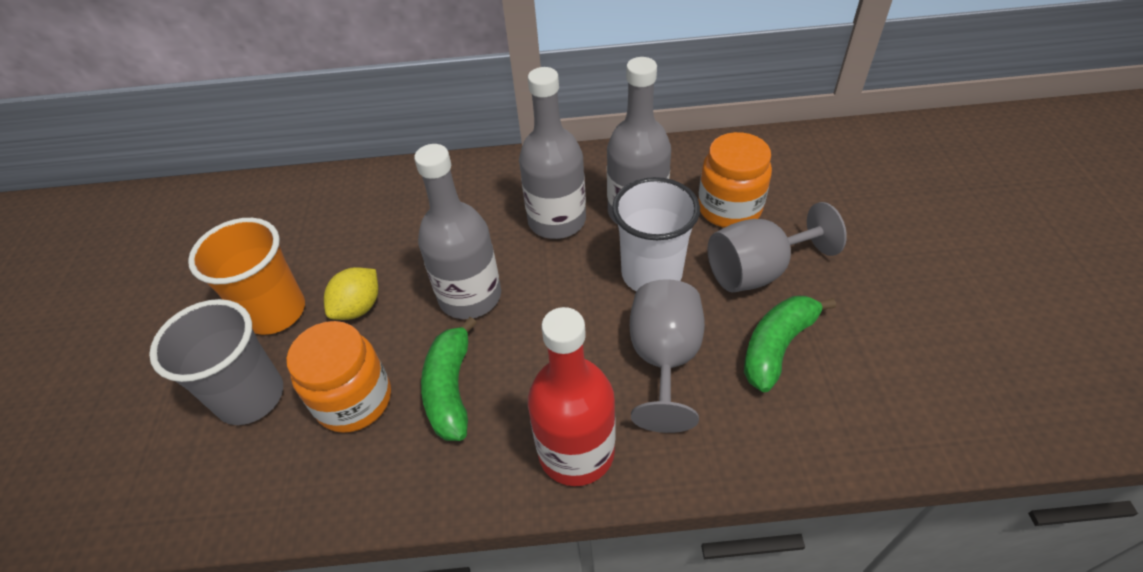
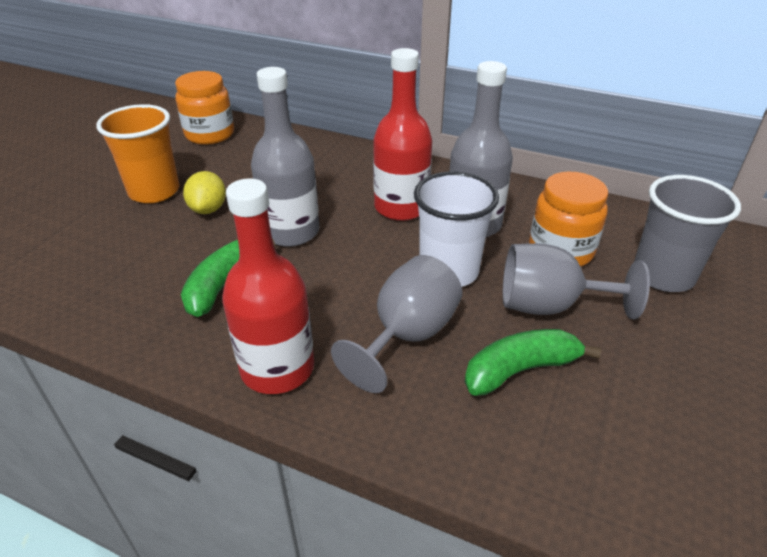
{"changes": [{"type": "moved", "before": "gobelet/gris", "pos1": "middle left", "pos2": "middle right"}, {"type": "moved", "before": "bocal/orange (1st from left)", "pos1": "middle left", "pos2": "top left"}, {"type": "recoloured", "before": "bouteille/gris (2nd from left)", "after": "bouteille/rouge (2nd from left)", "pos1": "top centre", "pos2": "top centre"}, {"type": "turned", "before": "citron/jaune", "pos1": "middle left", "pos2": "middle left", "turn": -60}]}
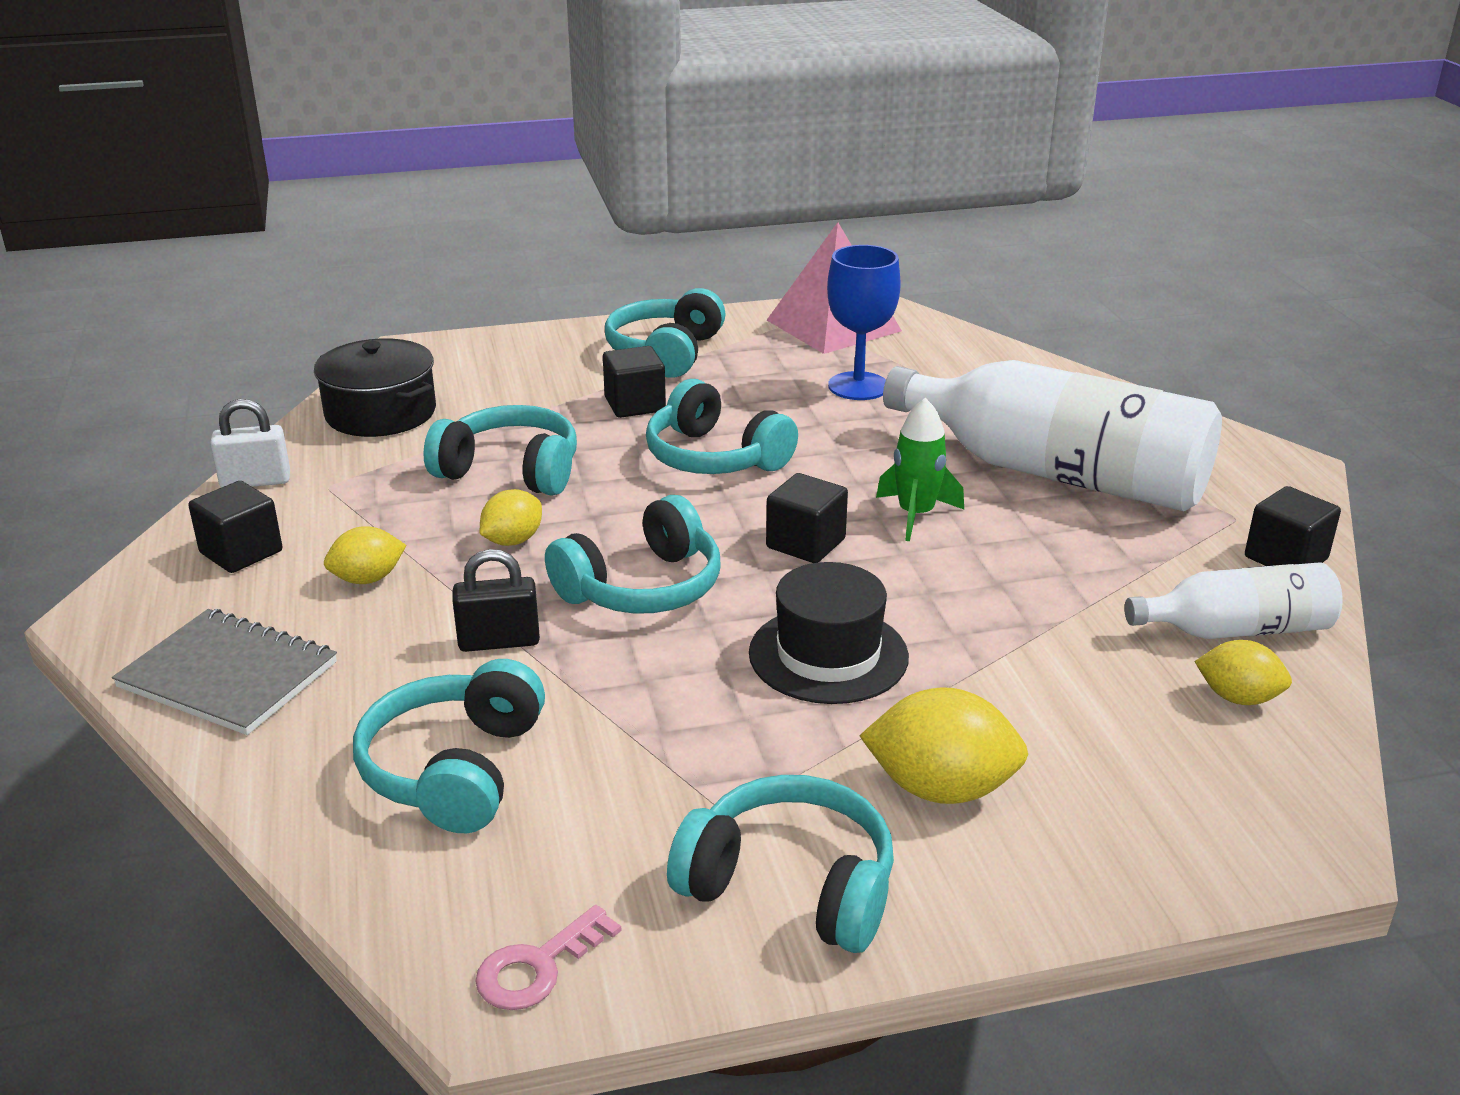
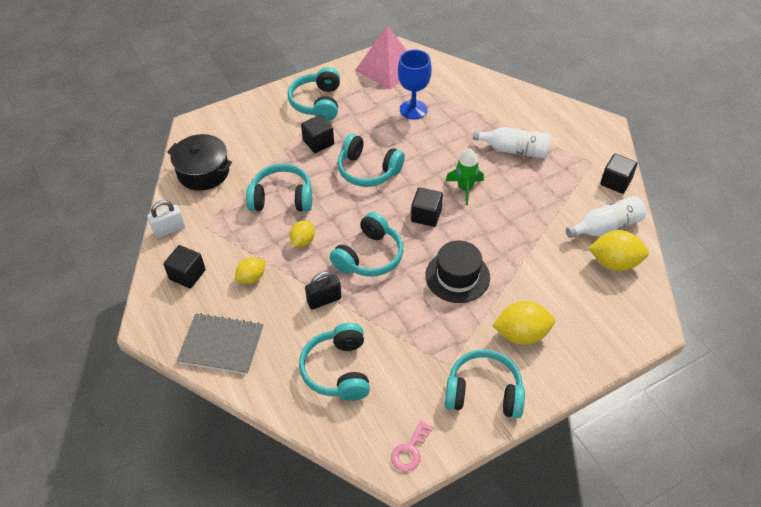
{"changes": [{"type": "resized", "before": "bouteille/blanc (1st from left)", "pos1": "middle right", "pos2": "top right", "scale": 0.53}, {"type": "resized", "before": "citron/jaune (4th from left)", "pos1": "middle right", "pos2": "middle right", "scale": 1.63}]}
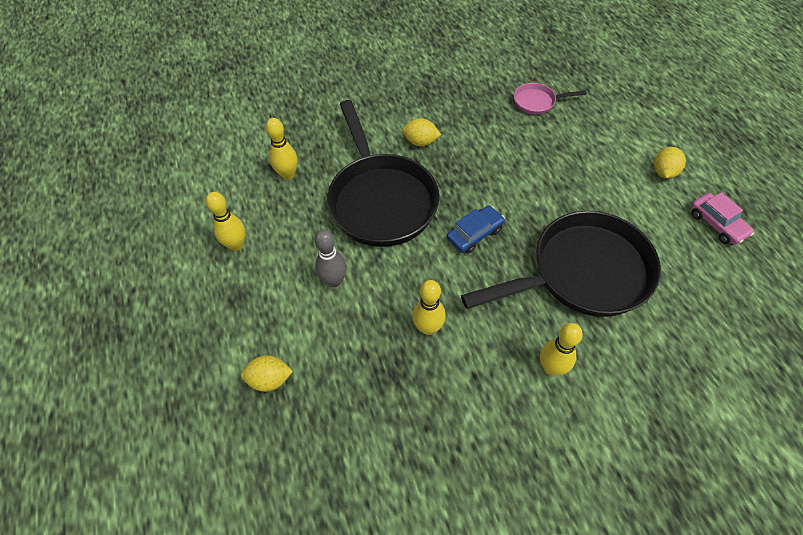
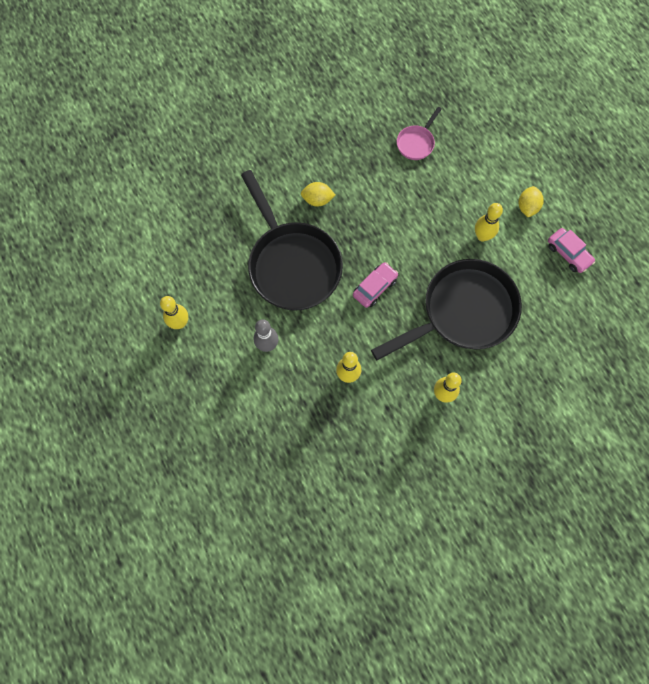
{"changes": [{"type": "removed", "before": "citron/jaune (1st from left)", "pos1": "bottom left"}, {"type": "moved", "before": "quille/jaune (2nd from left in the first image)", "after": "quille/jaune (4th from left)", "pos1": "top centre", "pos2": "top right"}, {"type": "recoloured", "before": "voiture/bleu", "after": "voiture/rose (1st from left)", "pos1": "centre", "pos2": "centre"}, {"type": "turned", "before": "poêle/rose", "pos1": "top right", "pos2": "top centre", "turn": -45}]}
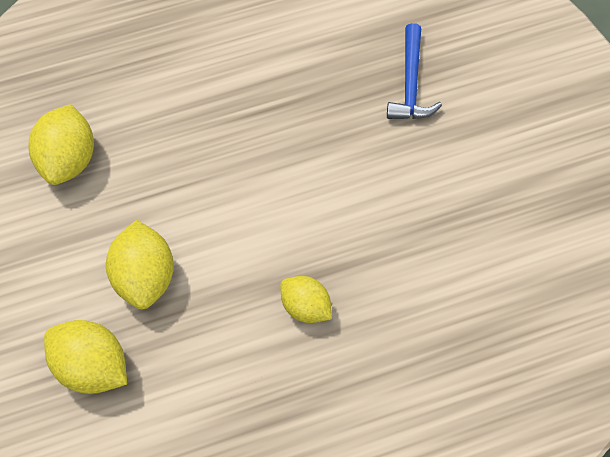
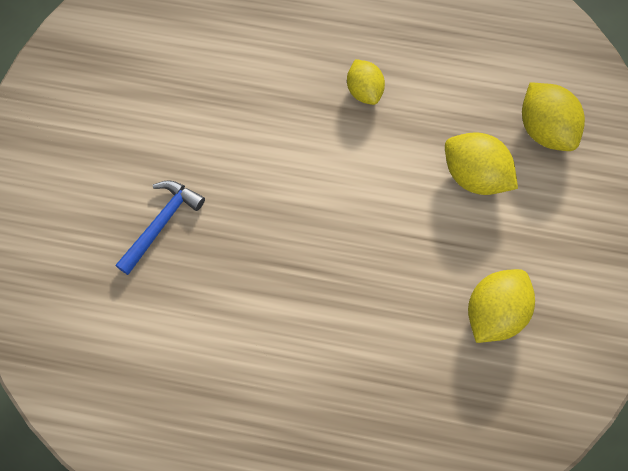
{"changes": [{"type": "turned", "before": "citron/jaune (3rd from left in the first image)", "pos1": "middle left", "pos2": "middle right", "turn": -75}]}
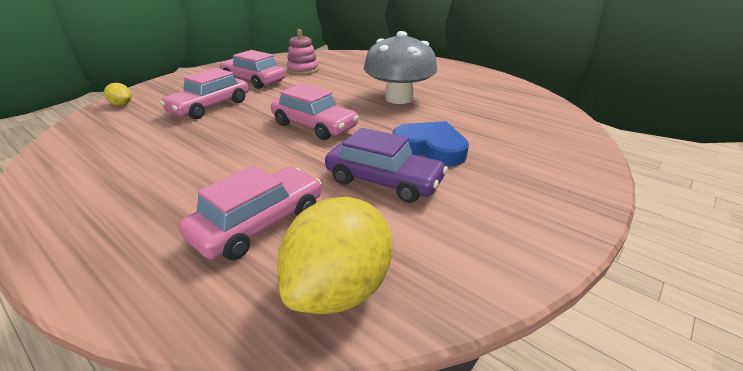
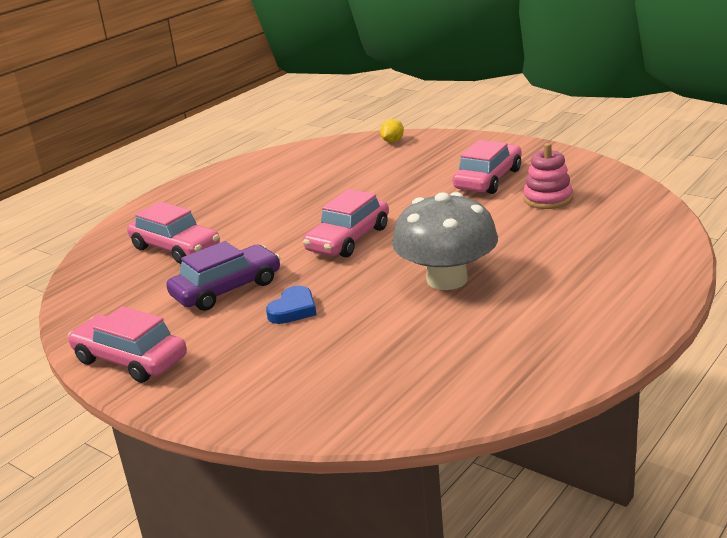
{"changes": [{"type": "removed", "before": "citron/jaune (2nd from left)", "pos1": "bottom centre"}, {"type": "moved", "before": "voiture/rose (1st from left)", "pos1": "top left", "pos2": "middle left"}, {"type": "turned", "before": "voiture/violet", "pos1": "centre", "pos2": "middle left", "turn": -150}, {"type": "resized", "before": "cœur/bleu", "pos1": "centre", "pos2": "centre", "scale": 0.63}]}
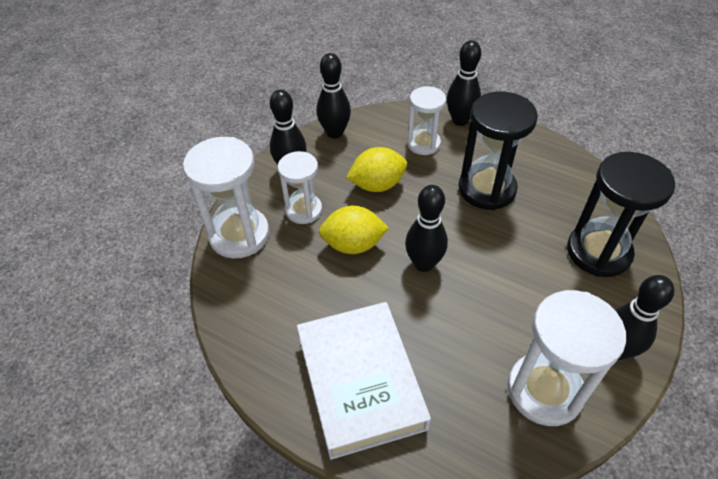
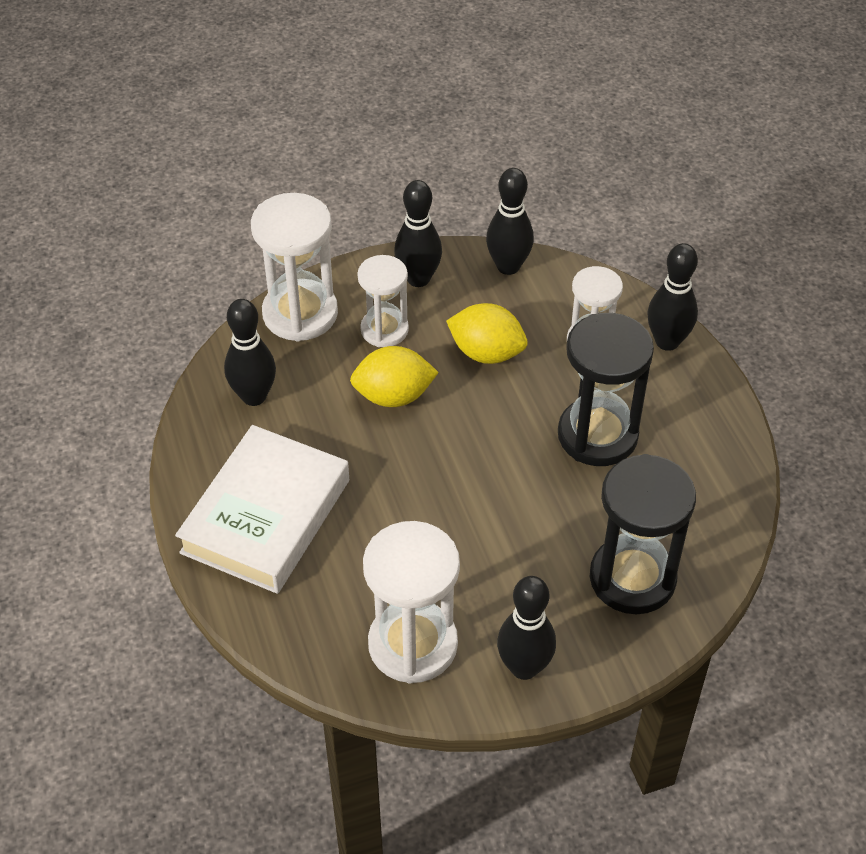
{"changes": [{"type": "moved", "before": "quille/noir (3rd from left in the first image)", "after": "quille/noir (1st from left)", "pos1": "centre", "pos2": "middle left"}, {"type": "turned", "before": "citron/jaune (1st from left)", "pos1": "centre", "pos2": "centre", "turn": -45}]}
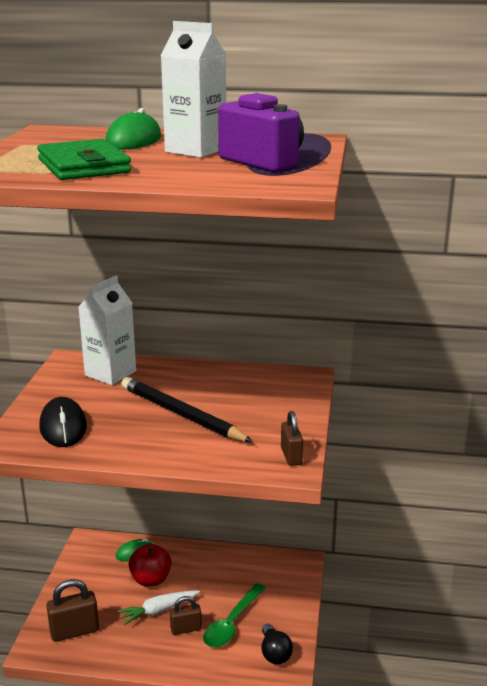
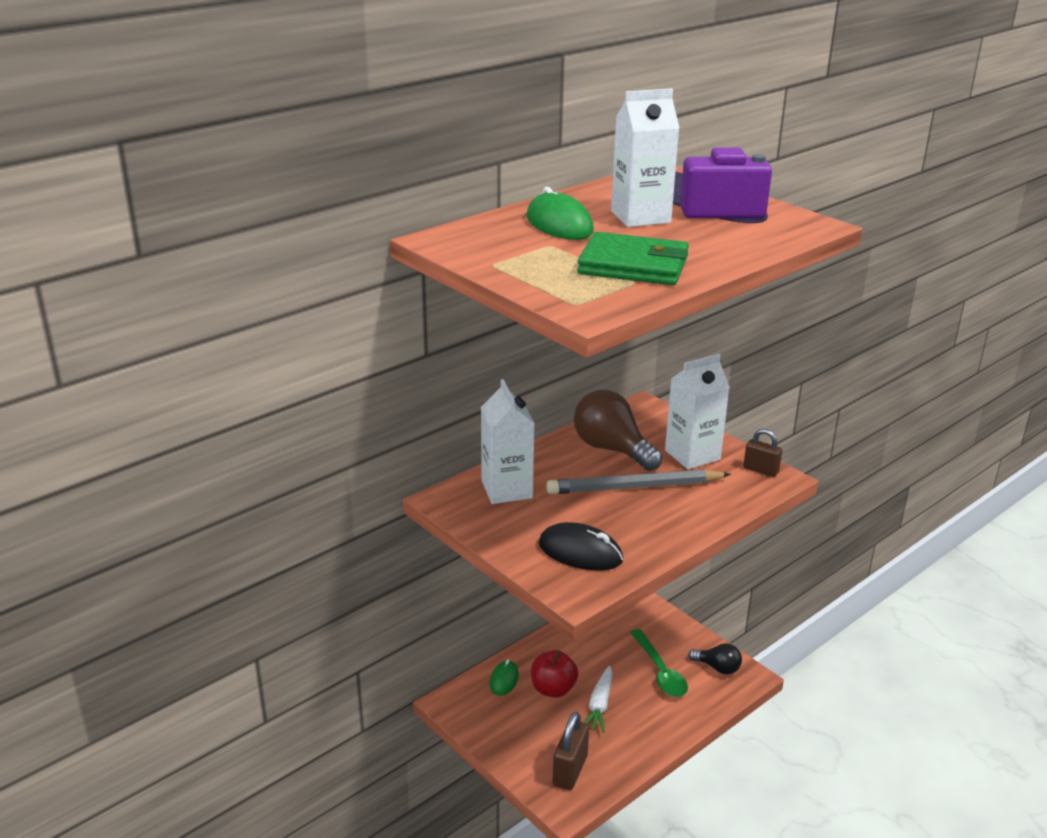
{"changes": [{"type": "removed", "before": "cadenas/marron (2nd from left)", "pos1": "bottom centre"}, {"type": "added", "after": "ampoule/marron", "pos2": "centre"}, {"type": "added", "after": "brique de lait/blanc (3rd from left)", "pos2": "centre"}, {"type": "recoloured", "before": "crayon/noir", "after": "crayon/gris", "pos1": "centre", "pos2": "centre"}]}
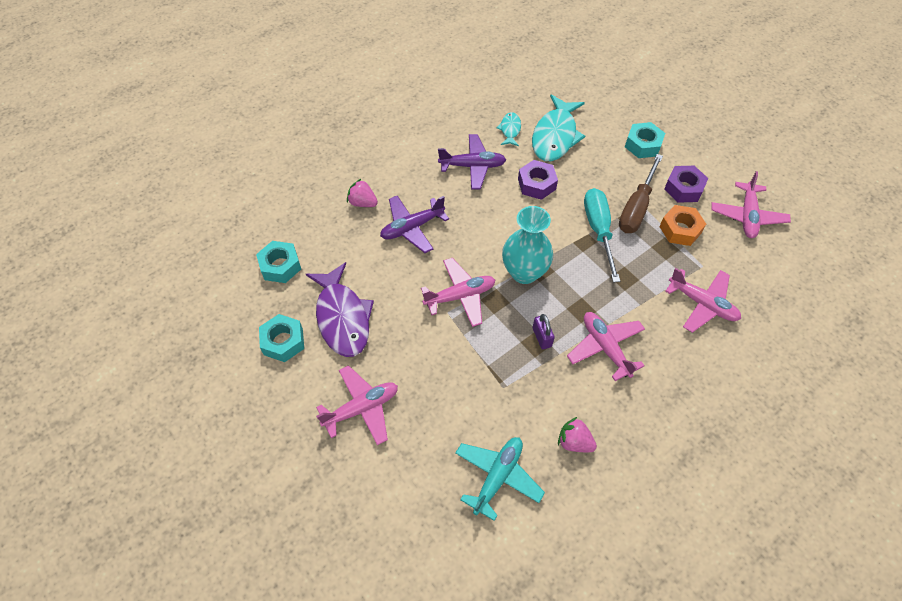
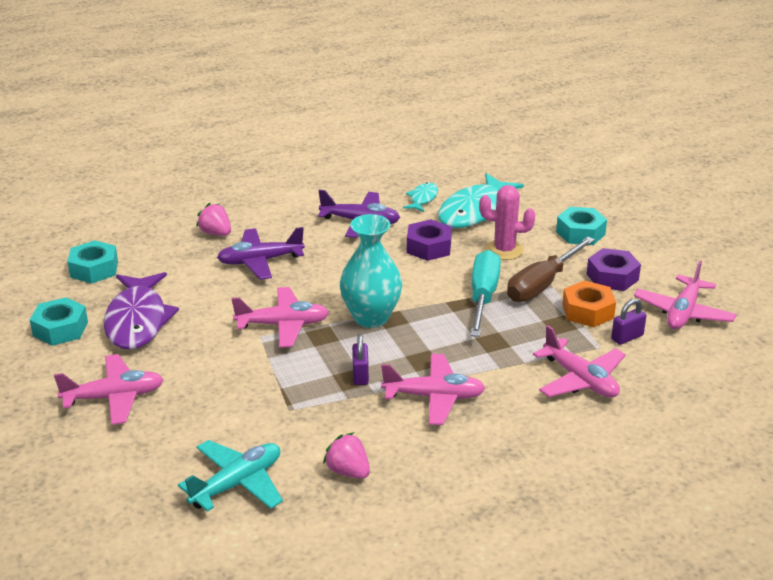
{"changes": [{"type": "added", "after": "cactus/rose", "pos2": "centre"}, {"type": "added", "after": "cadenas/violet (2nd from left)", "pos2": "middle right"}, {"type": "turned", "before": "avion/rose (3rd from left)", "pos1": "middle right", "pos2": "bottom centre", "turn": 105}]}
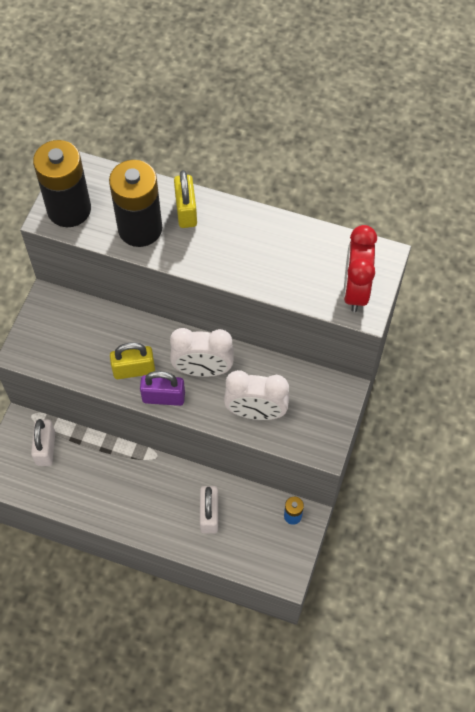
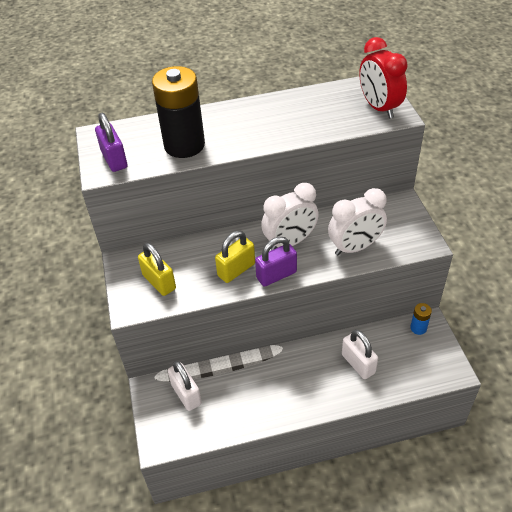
{"changes": [{"type": "moved", "before": "cadenas/jaune (2nd from left in the first image)", "after": "cadenas/jaune (1st from left)", "pos1": "top centre", "pos2": "middle left"}, {"type": "replaced", "before": "pile/noir (1st from left)", "after": "cadenas/violet (1st from left)", "pos1": "top left", "pos2": "top left"}]}
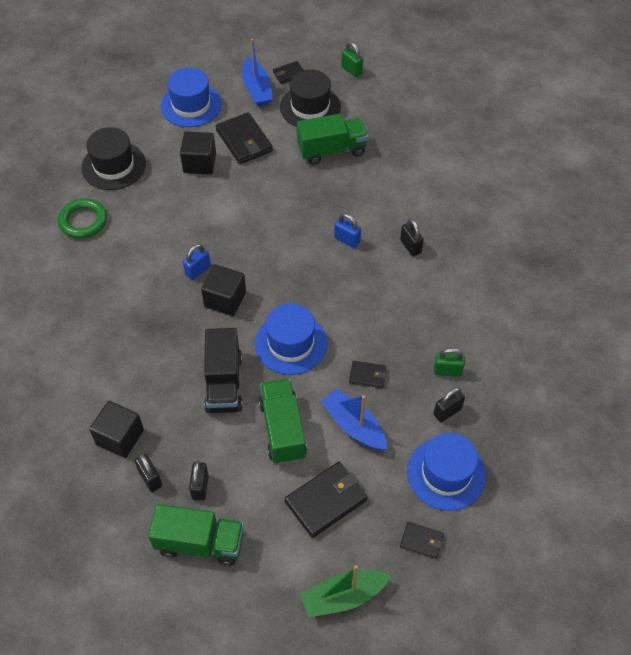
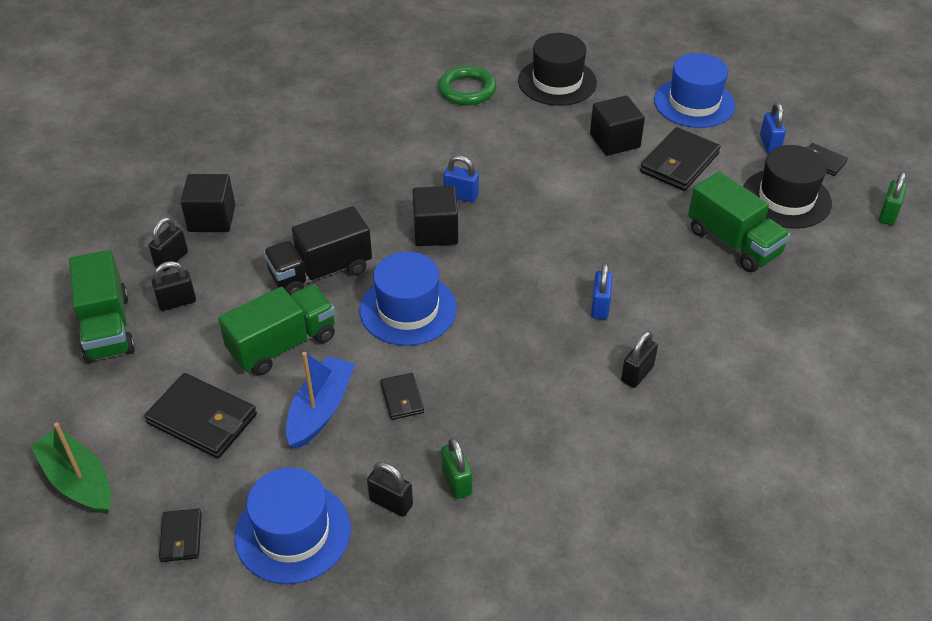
{"changes": [{"type": "replaced", "before": "bateau/bleu (1st from left)", "after": "cadenas/bleu (3rd from left)", "pos1": "top centre", "pos2": "top right"}]}
